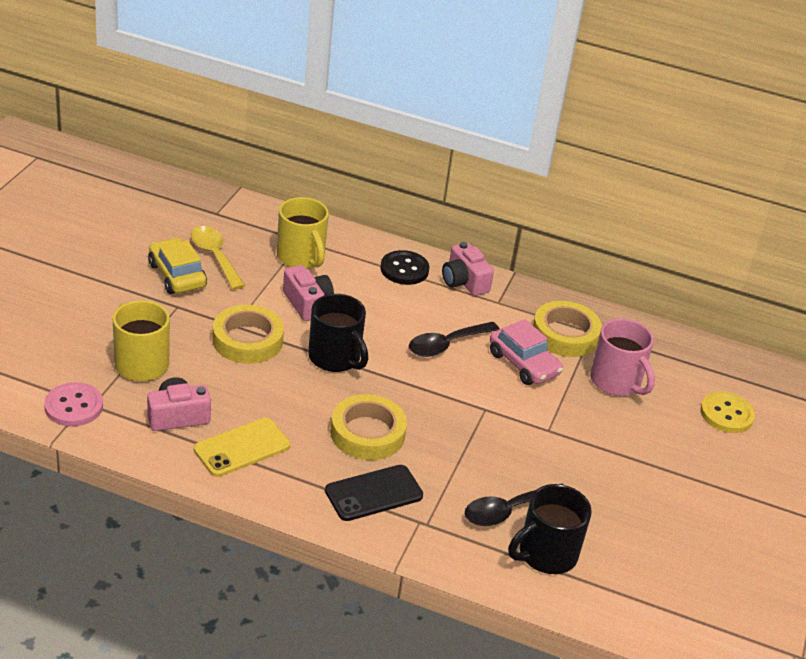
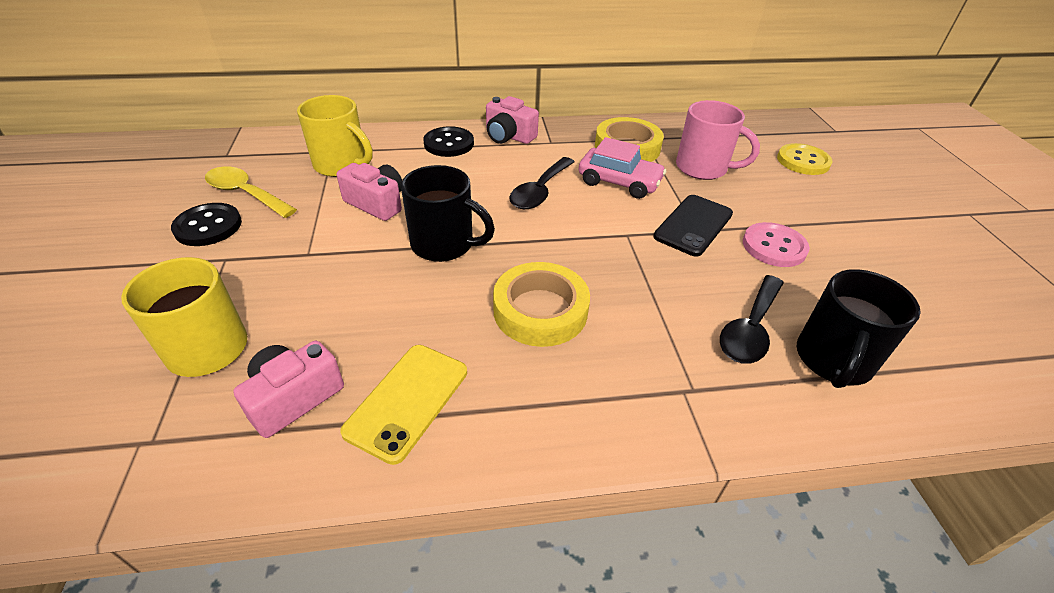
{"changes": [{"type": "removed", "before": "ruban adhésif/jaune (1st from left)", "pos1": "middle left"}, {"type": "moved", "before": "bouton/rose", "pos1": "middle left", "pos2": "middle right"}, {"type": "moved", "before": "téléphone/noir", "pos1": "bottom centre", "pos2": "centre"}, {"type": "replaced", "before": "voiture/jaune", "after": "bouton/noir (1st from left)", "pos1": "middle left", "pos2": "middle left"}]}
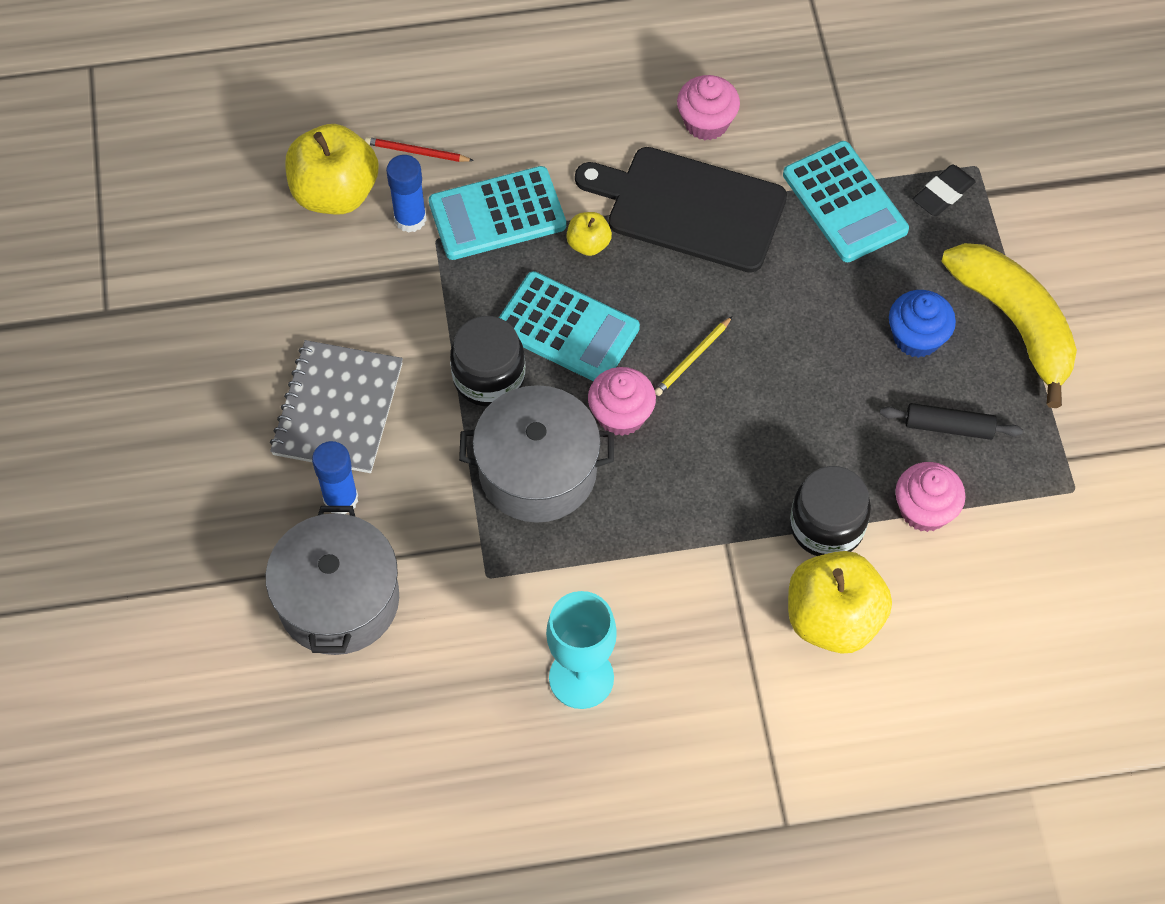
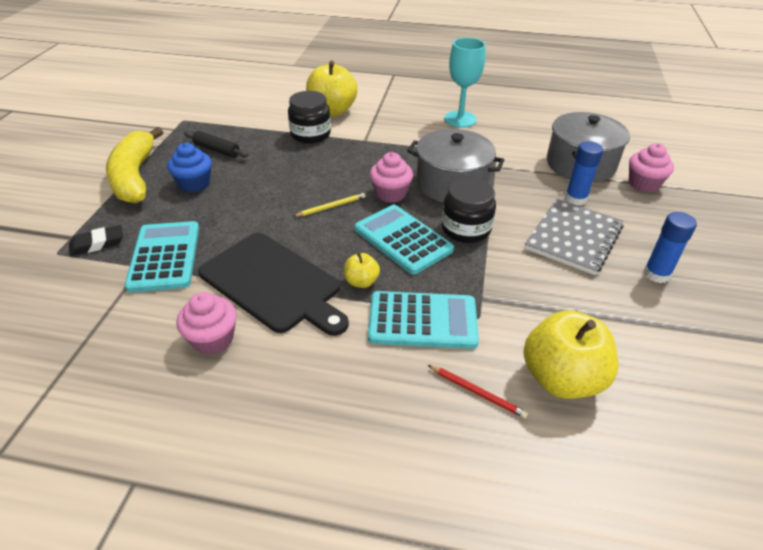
{"changes": [{"type": "moved", "before": "bâton de colle/bleu (2nd from left)", "pos1": "top centre", "pos2": "middle right"}, {"type": "moved", "before": "muffin/rose (3rd from left)", "pos1": "middle right", "pos2": "top right"}]}
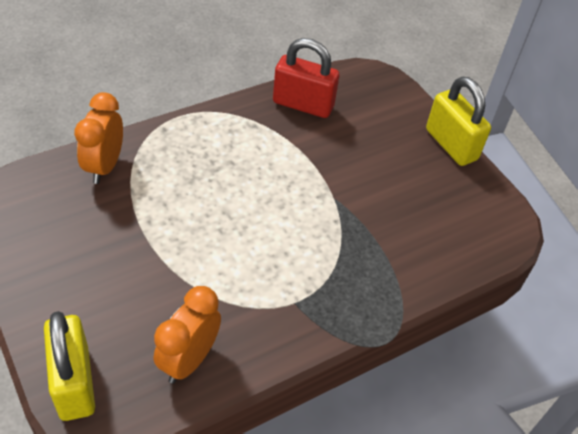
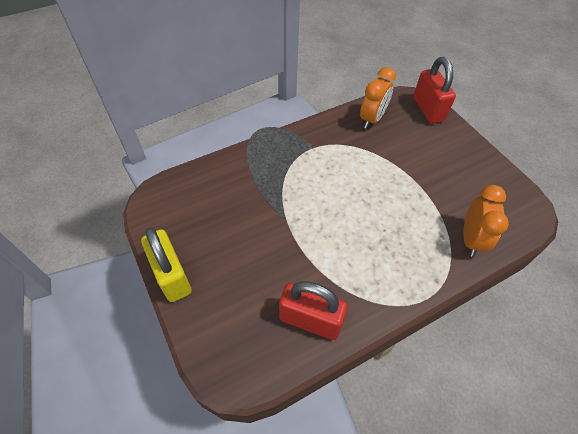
{"changes": [{"type": "recoloured", "before": "cadenas/jaune (1st from left)", "after": "cadenas/rouge (2nd from left)", "pos1": "bottom left", "pos2": "top right"}]}
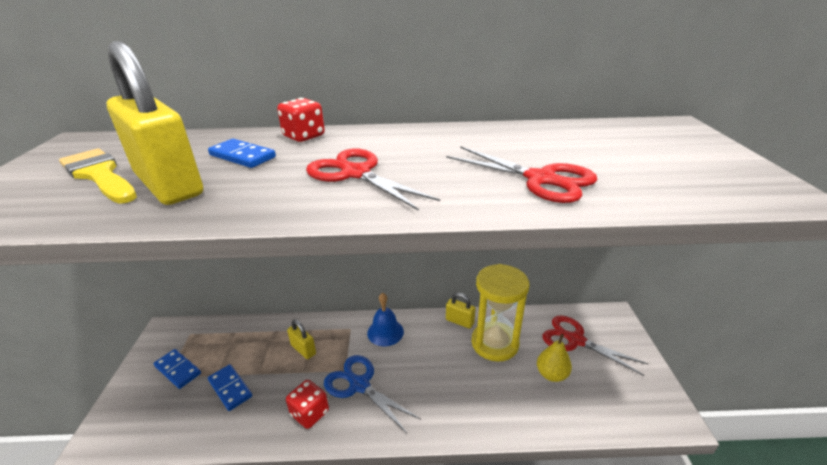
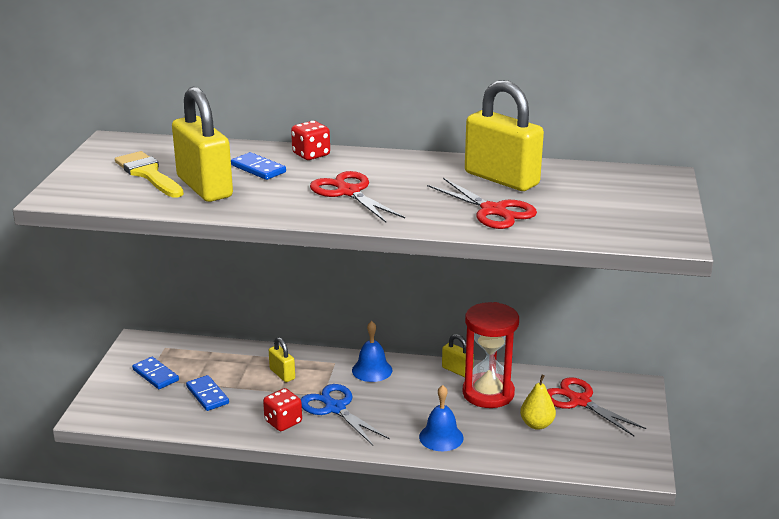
{"changes": [{"type": "added", "after": "cloche/bleu (2nd from left)", "pos2": "bottom centre"}, {"type": "added", "after": "cadenas/jaune (4th from left)", "pos2": "top centre"}, {"type": "recoloured", "before": "sablier/jaune", "after": "sablier/rouge", "pos1": "bottom centre", "pos2": "bottom centre"}]}
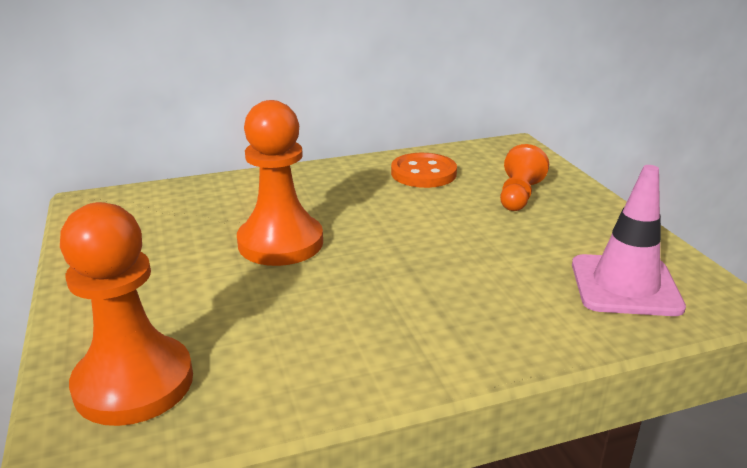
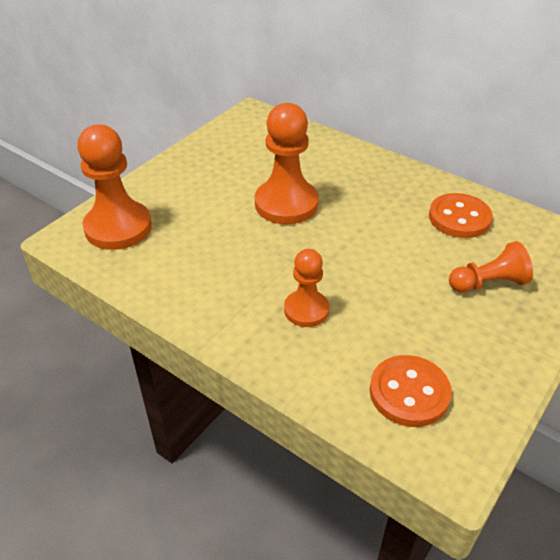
{"changes": [{"type": "added", "after": "pion/orange (3rd from left)", "pos2": "centre"}, {"type": "replaced", "before": "cône de chantier/rose", "after": "bouton/orange (1st from left)", "pos1": "middle right", "pos2": "bottom right"}]}
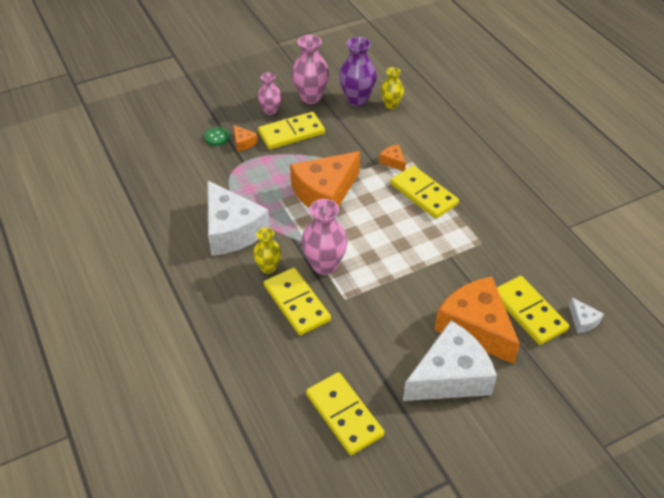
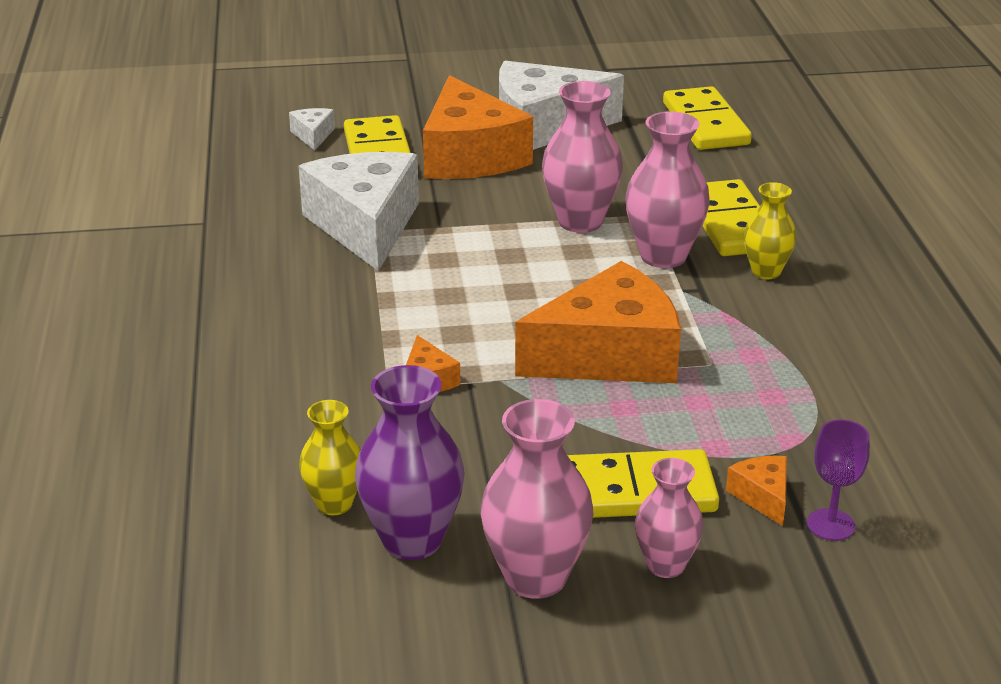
{"changes": [{"type": "removed", "before": "domino/jaune (4th from left)", "pos1": "centre"}, {"type": "added", "after": "vase/rose (2nd from left)", "pos2": "top centre"}, {"type": "moved", "before": "fromage/blanc (1st from left in the first image)", "after": "fromage/blanc (2nd from left)", "pos1": "centre", "pos2": "top centre"}, {"type": "replaced", "before": "bouton/vert", "after": "verre à pied/violet", "pos1": "top left", "pos2": "bottom right"}]}
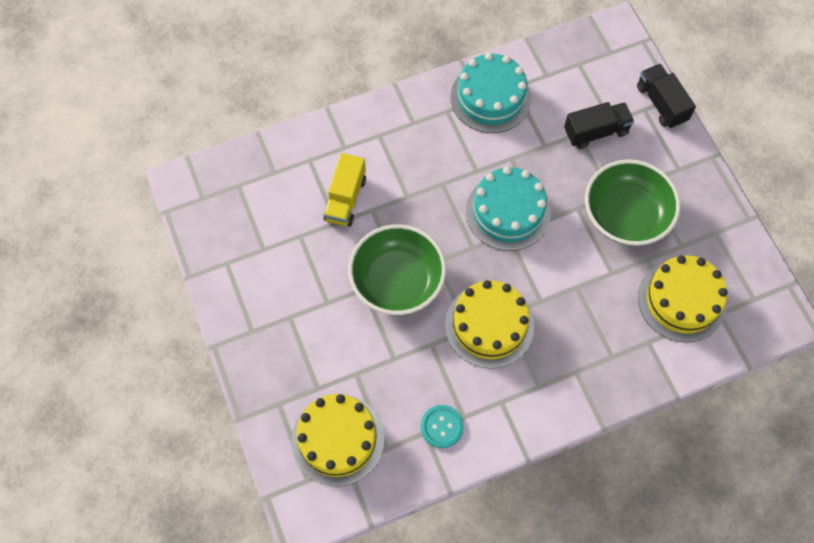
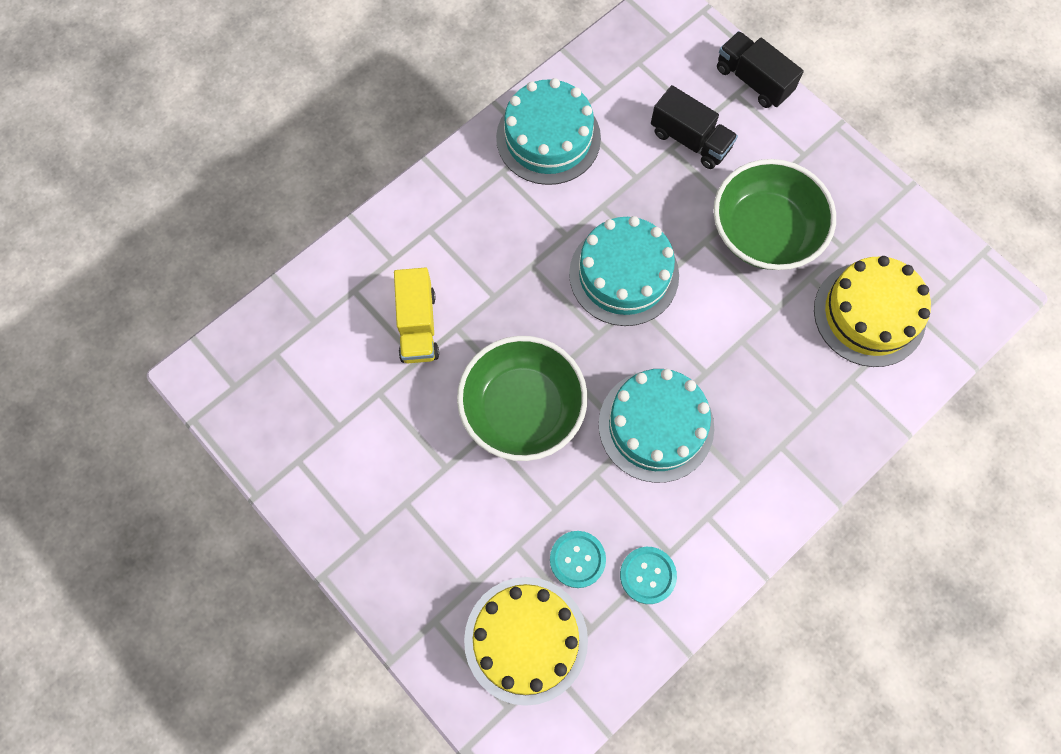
{"changes": [{"type": "added", "after": "bouton/turquoise (1st from left)", "pos2": "bottom centre"}, {"type": "recoloured", "before": "gâteau/jaune (2nd from left)", "after": "gâteau/turquoise (3rd from left)", "pos1": "centre", "pos2": "centre"}, {"type": "turned", "before": "camion/noir (1st from left)", "pos1": "top right", "pos2": "top centre", "turn": 75}]}
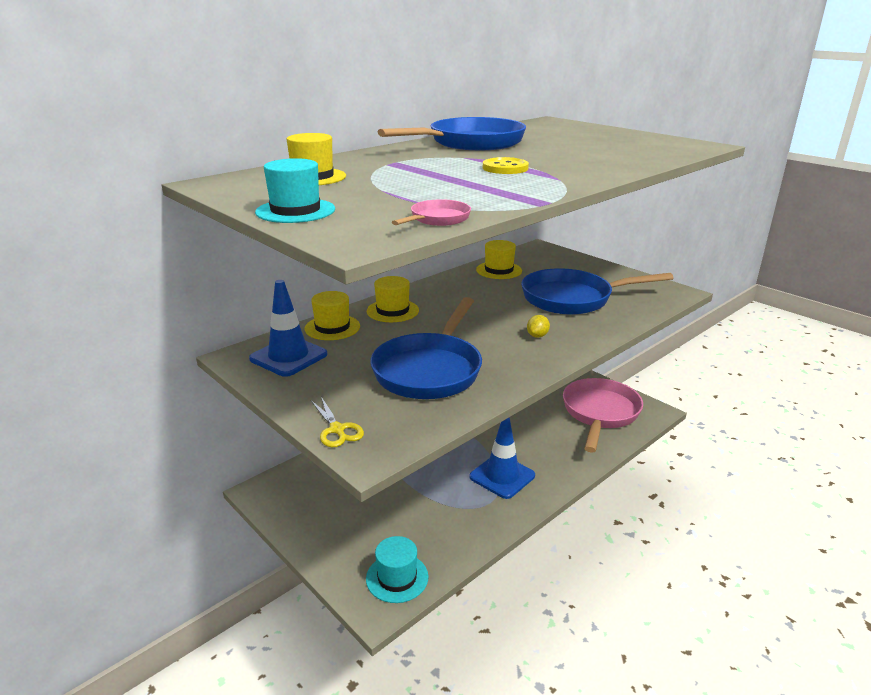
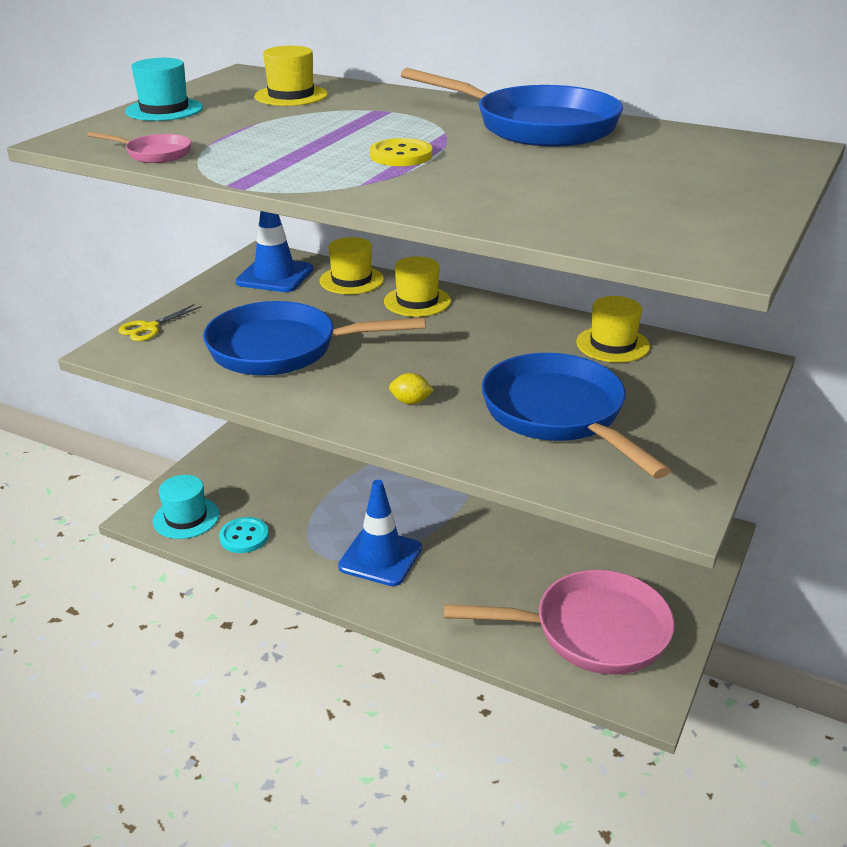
{"changes": [{"type": "added", "after": "bouton/turquoise", "pos2": "middle left"}]}
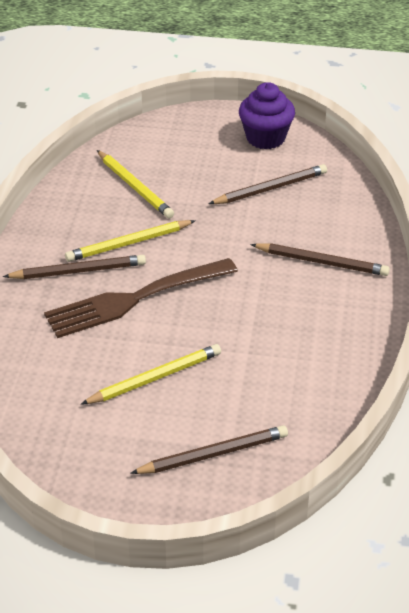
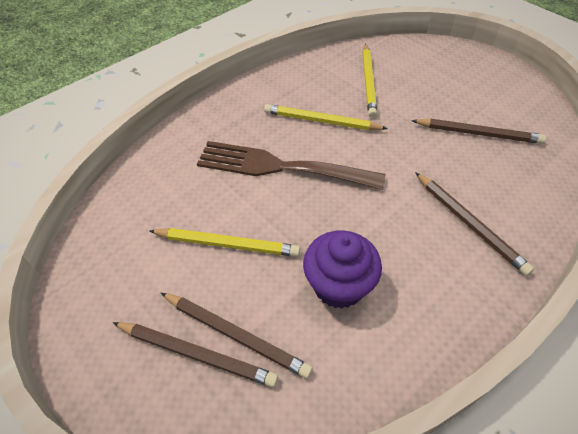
{"changes": [{"type": "moved", "before": "crayon/marron (1st from left in the first image)", "after": "crayon/marron (2nd from left)", "pos1": "middle left", "pos2": "bottom centre"}, {"type": "moved", "before": "muffin/violet", "pos1": "top centre", "pos2": "centre"}]}
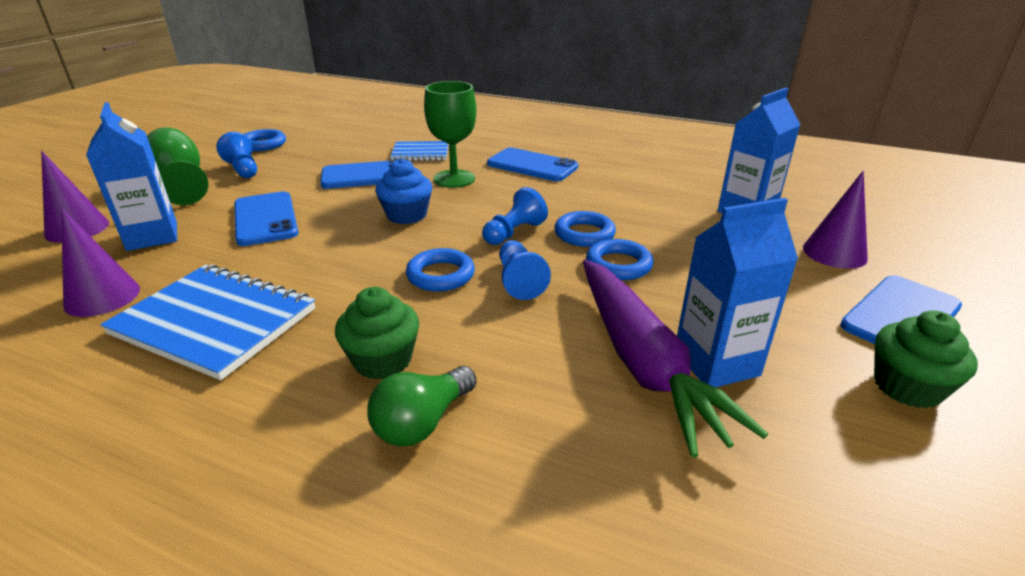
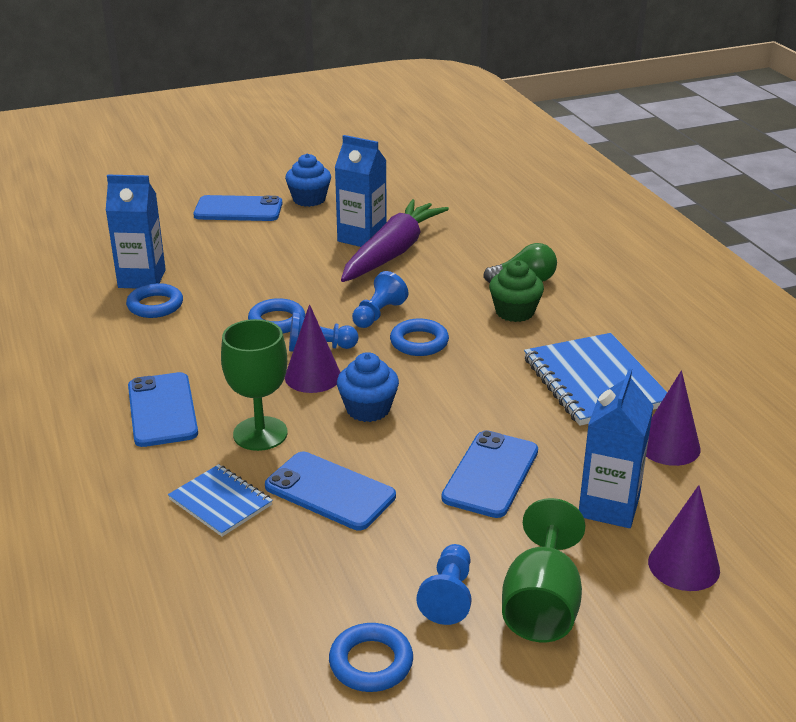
{"changes": [{"type": "moved", "before": "anneau/bleu (4th from left in the first image)", "after": "anneau/bleu (1st from left)", "pos1": "centre", "pos2": "middle left"}, {"type": "moved", "before": "cône/violet (3rd from left in the first image)", "after": "cône/violet (1st from left)", "pos1": "middle right", "pos2": "centre"}, {"type": "recoloured", "before": "muffin/vert (2nd from left)", "after": "muffin/bleu (1st from left)", "pos1": "middle right", "pos2": "top centre"}]}
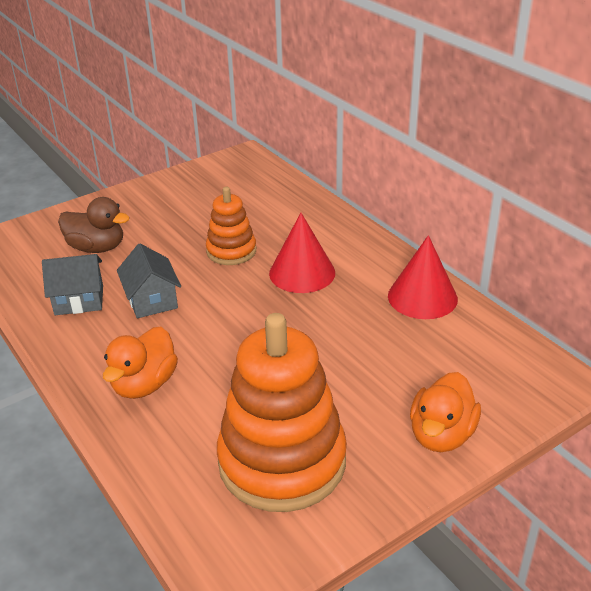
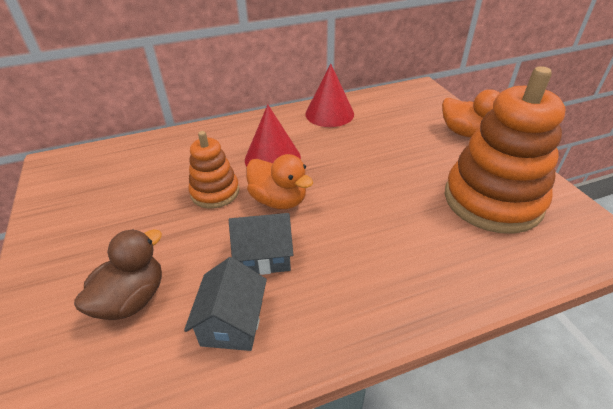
{"changes": [{"type": "moved", "before": "canard/orange (1st from left)", "pos1": "middle left", "pos2": "centre"}]}
